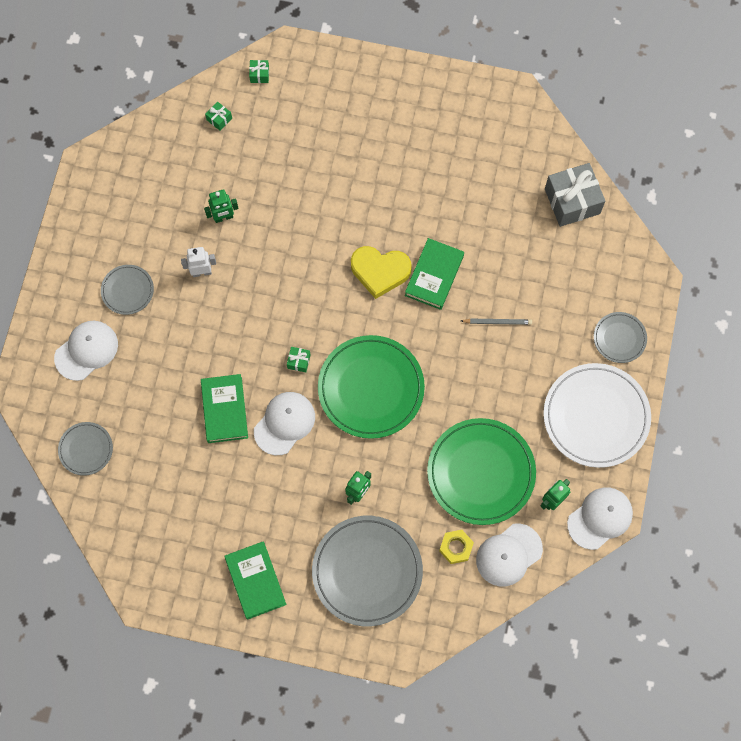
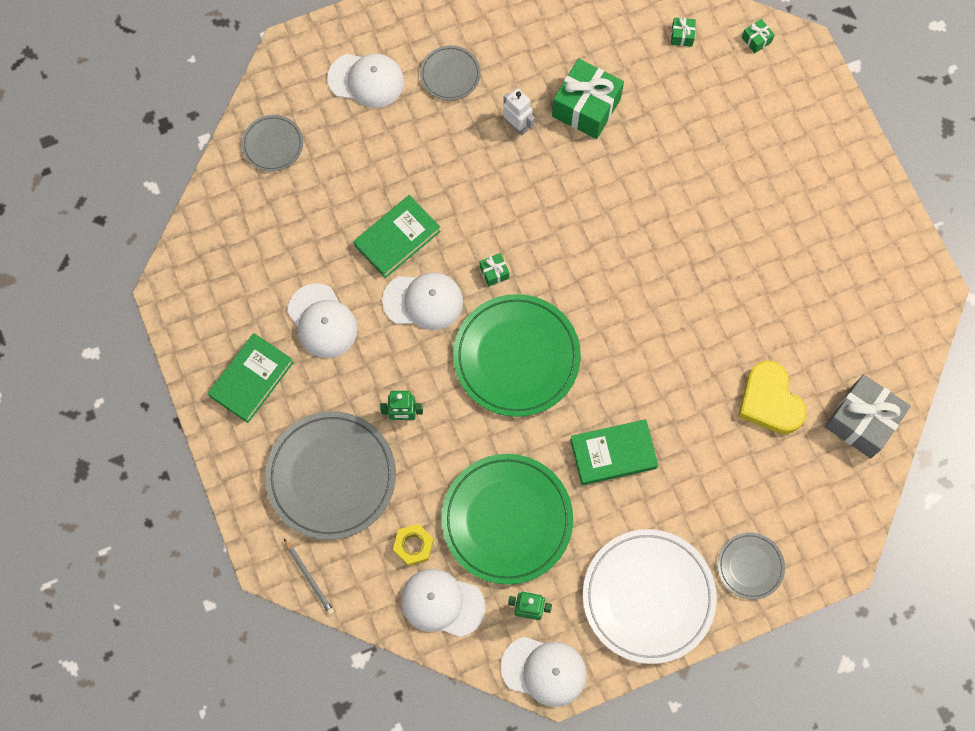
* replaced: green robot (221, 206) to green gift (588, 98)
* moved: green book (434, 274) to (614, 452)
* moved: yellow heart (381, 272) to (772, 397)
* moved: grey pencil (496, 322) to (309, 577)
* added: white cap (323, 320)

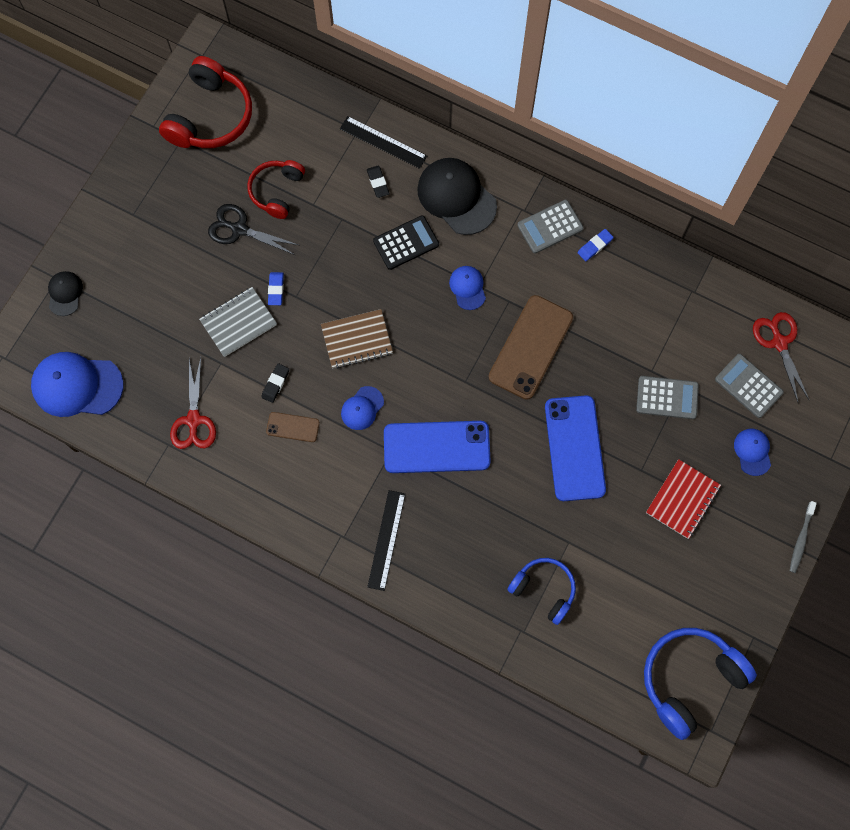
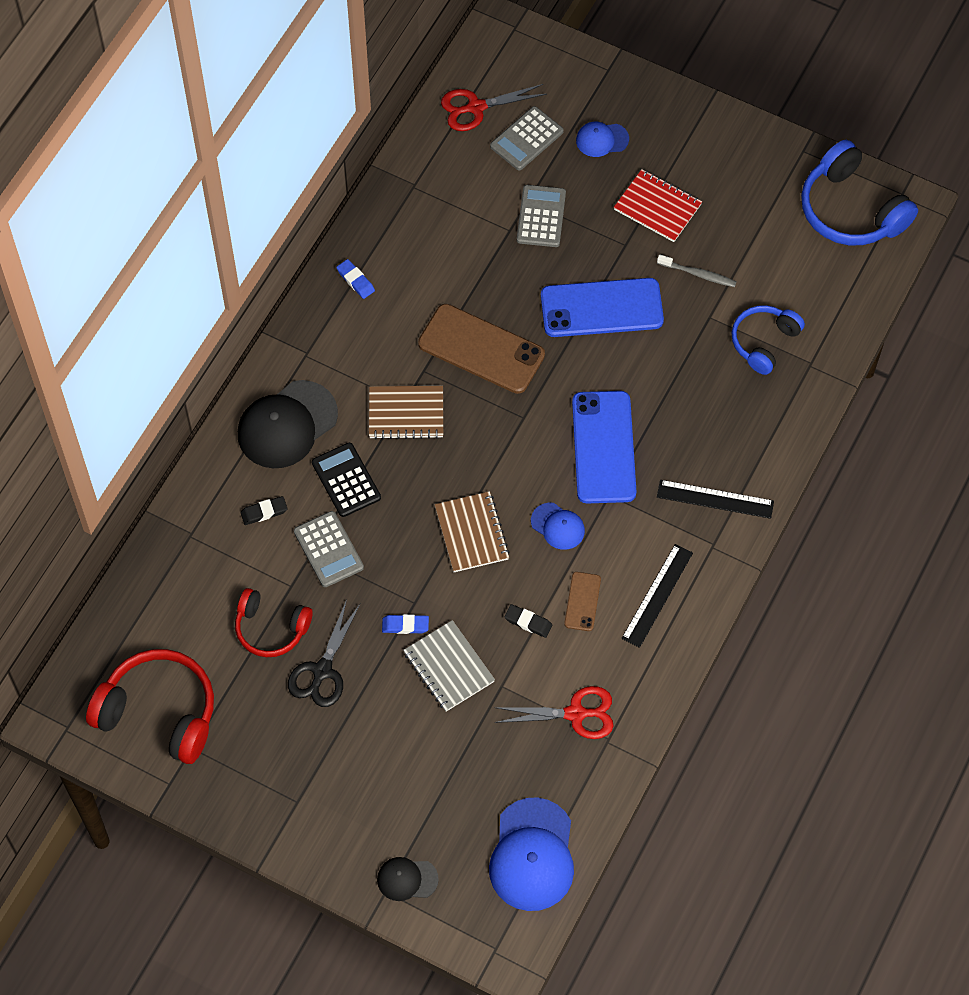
* moved: black ruler (383, 142) to (657, 596)
* moved: grey calculator (550, 227) to (329, 549)
* replaced: blue cap (467, 288) to brown notebook (406, 412)
* moved: grey toothbrush (803, 537) to (696, 270)

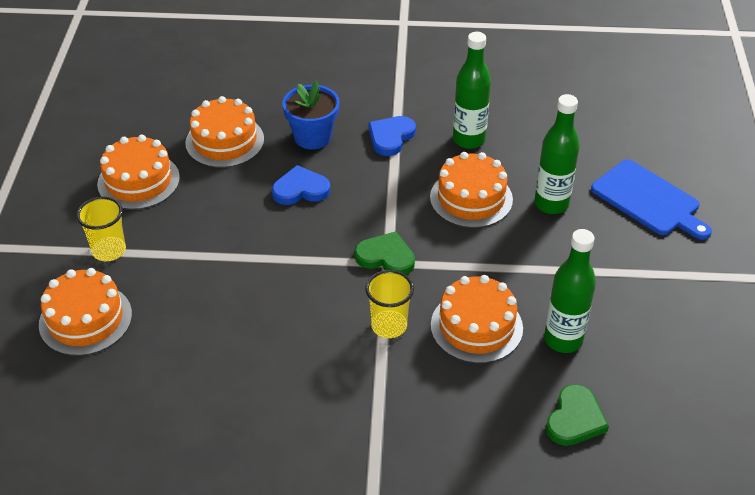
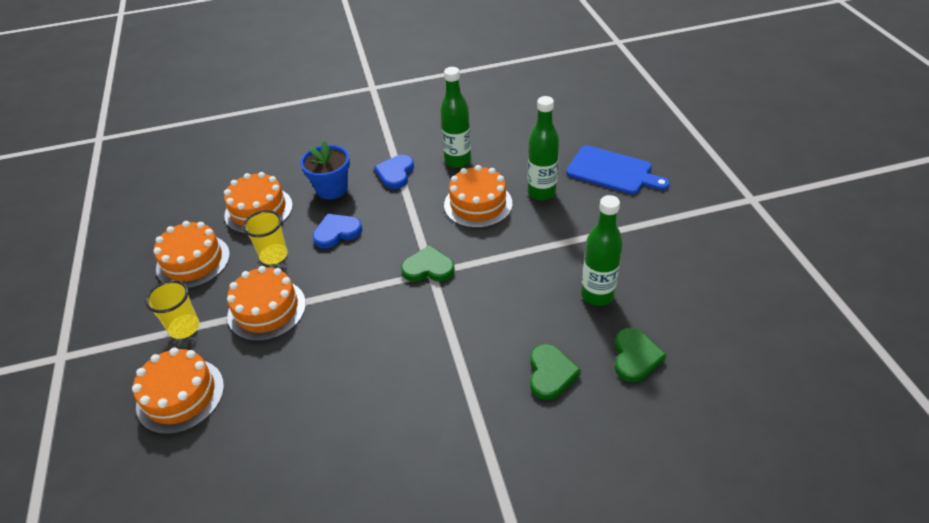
* moved: yellow cup (389, 304) to (265, 237)
* moved: orange cake (477, 319) to (266, 303)
* added: green heart (555, 372)

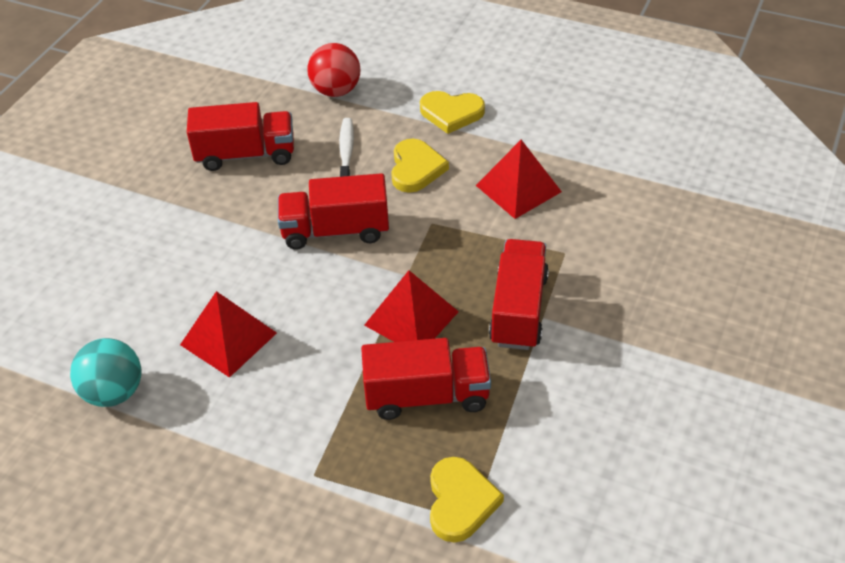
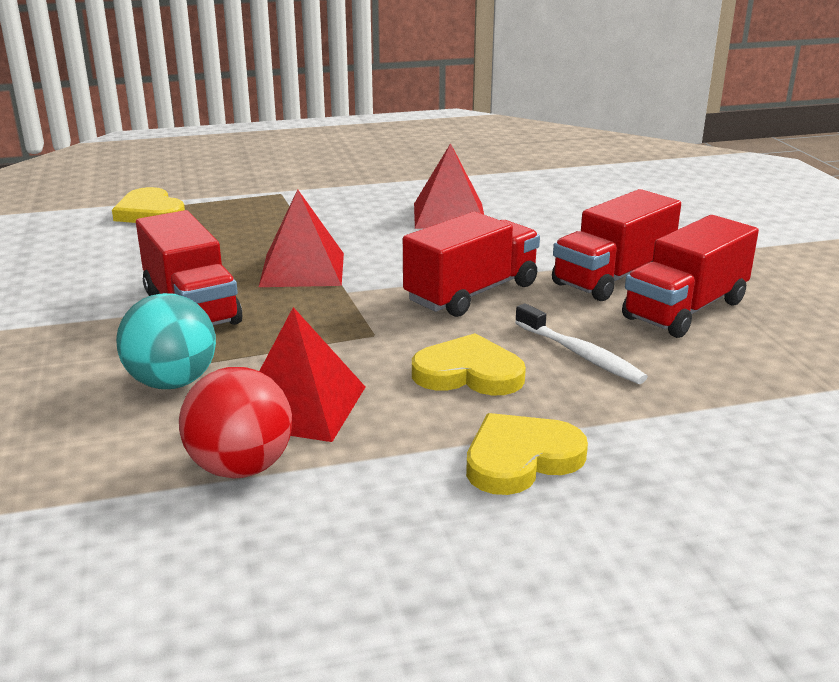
* moved: red ball (334, 70) to (235, 423)
* turned: yellow heart (420, 166) = (469, 364) 135 degrees clockwise
* moved: turquoise ball (105, 372) to (166, 341)
* moved: red truck (426, 379) to (616, 245)

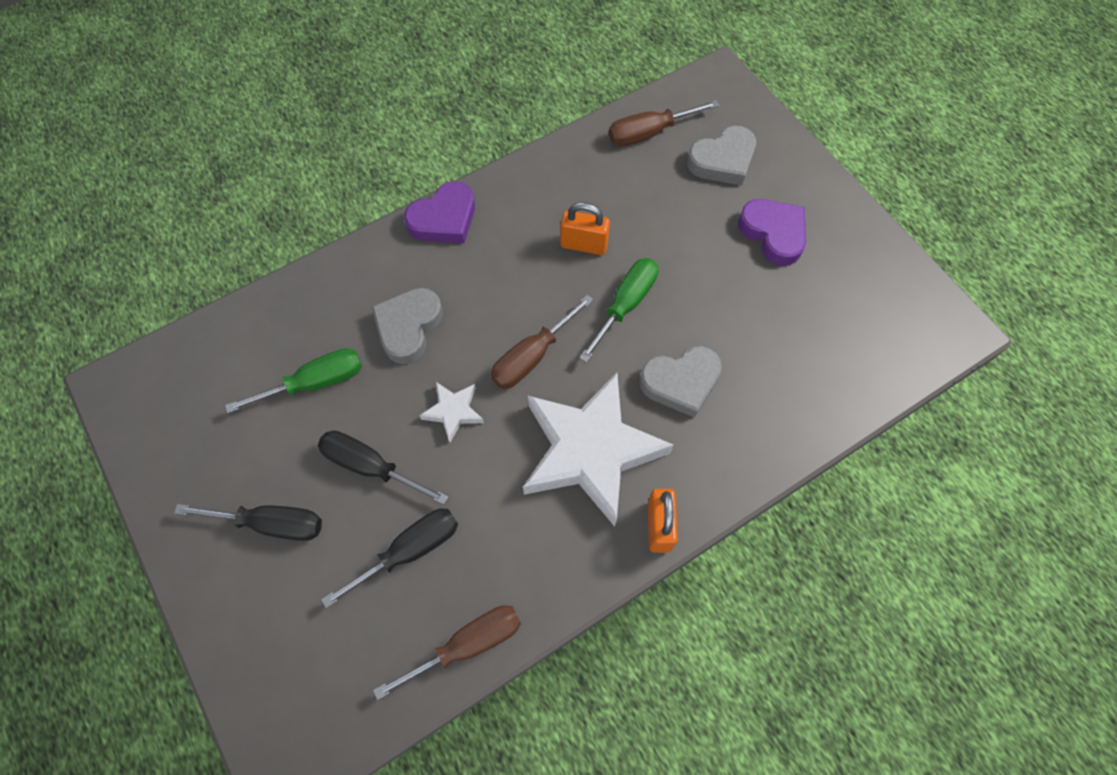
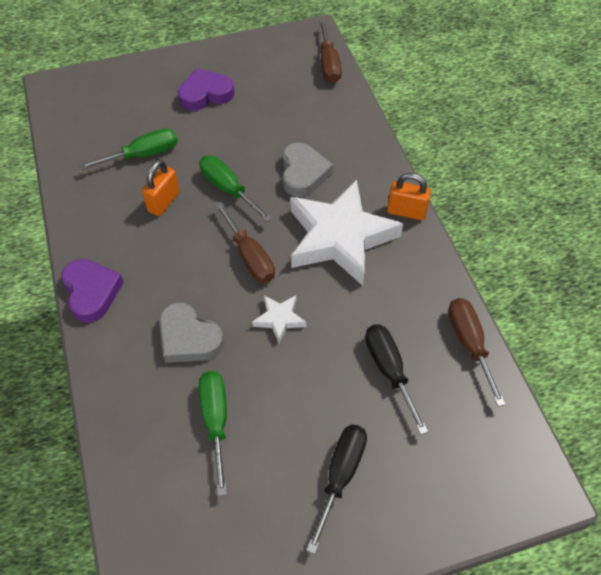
* moved: brown screwdriver (664, 123) to (330, 51)
* removed: grey heart (721, 155)
* removed: black screwdriver (383, 468)
* added: green screwdriver (128, 149)

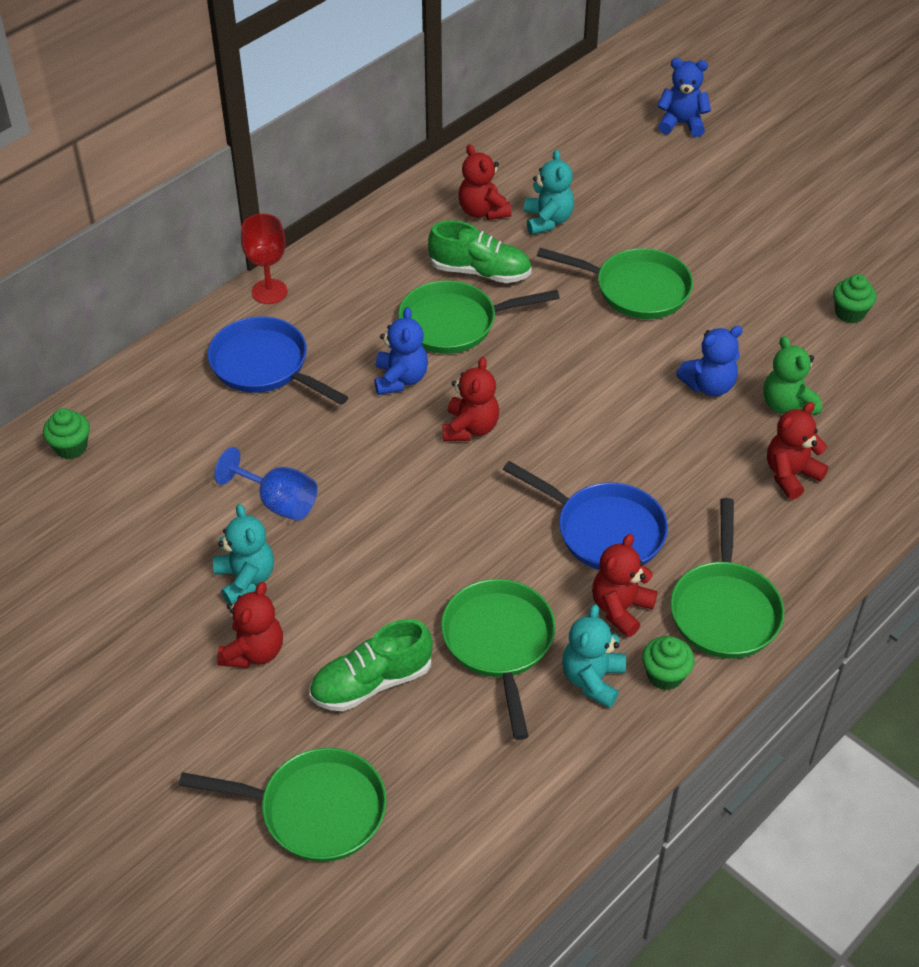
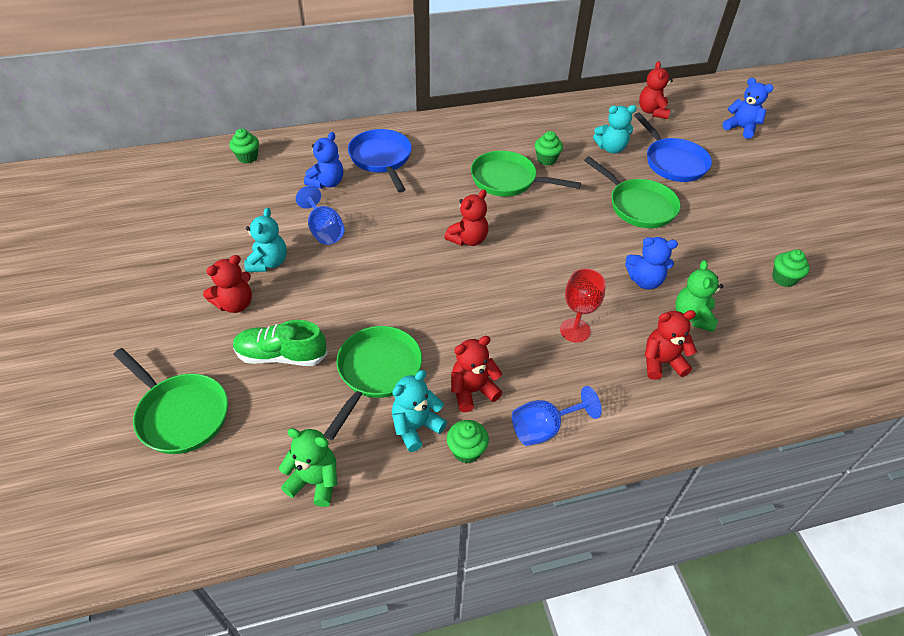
* moved: red teddy bear (485, 182) to (656, 90)
* turned: turquoise teddy bear (549, 192) = (615, 129) 60 degrees clockwise
* moved: red goblet (264, 259) to (583, 306)
* replaced: green shoe (480, 251) to green cupcake (549, 148)
* moved: blue teddy bear (401, 351) to (323, 160)
* moved: blue pan (585, 515) to (673, 147)
* replaced: green pan (727, 578) to blue goblet (557, 416)
* added: green teddy bear (308, 467)

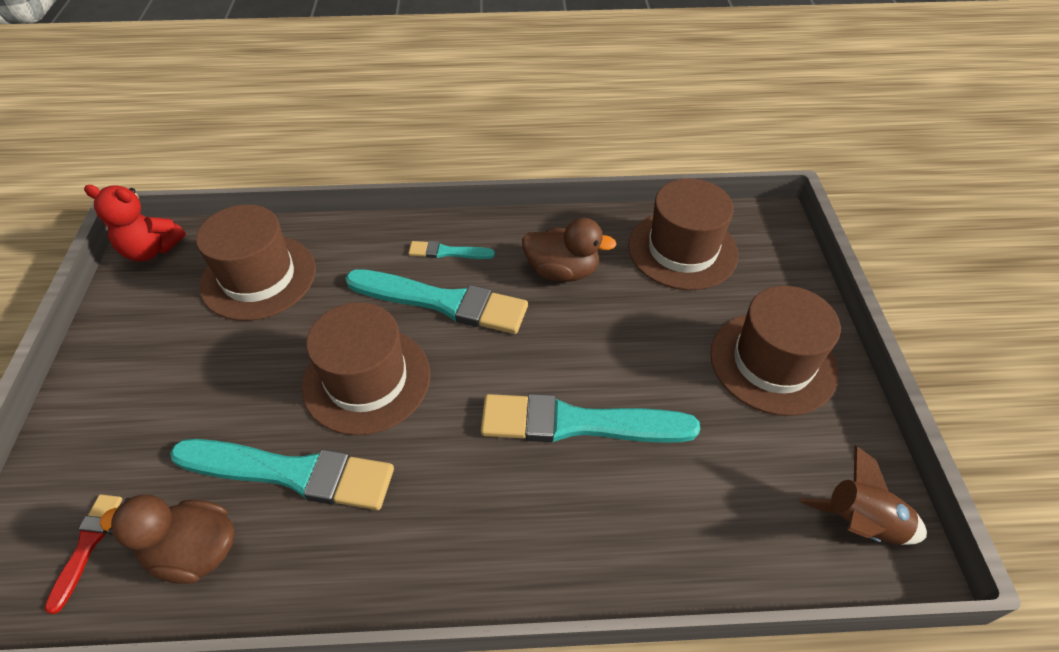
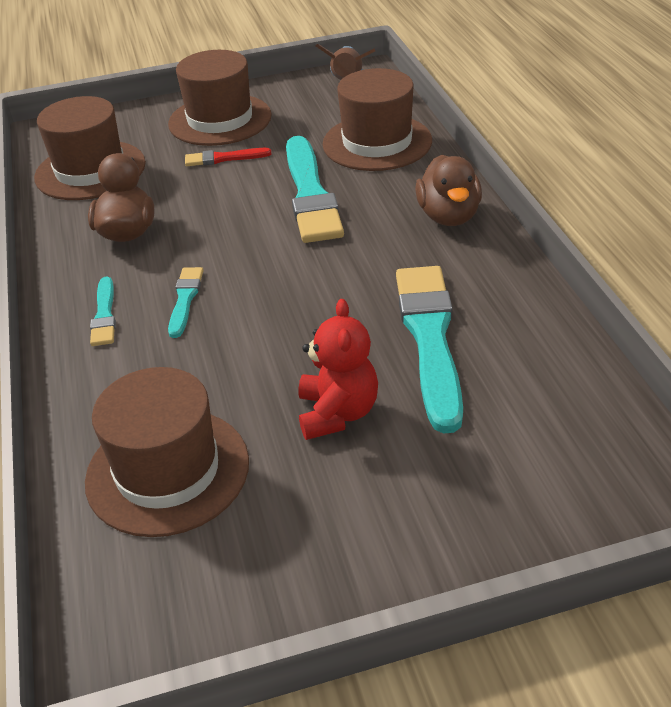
* moved: red teddy bear (135, 223) to (338, 369)
* resized: turquoise brush (436, 301) = (186, 302) x0.48
* moved: brown hat (366, 368) to (377, 119)
* moved: red brush (83, 554) to (228, 157)
* moved: brown duck (167, 539) to (448, 190)

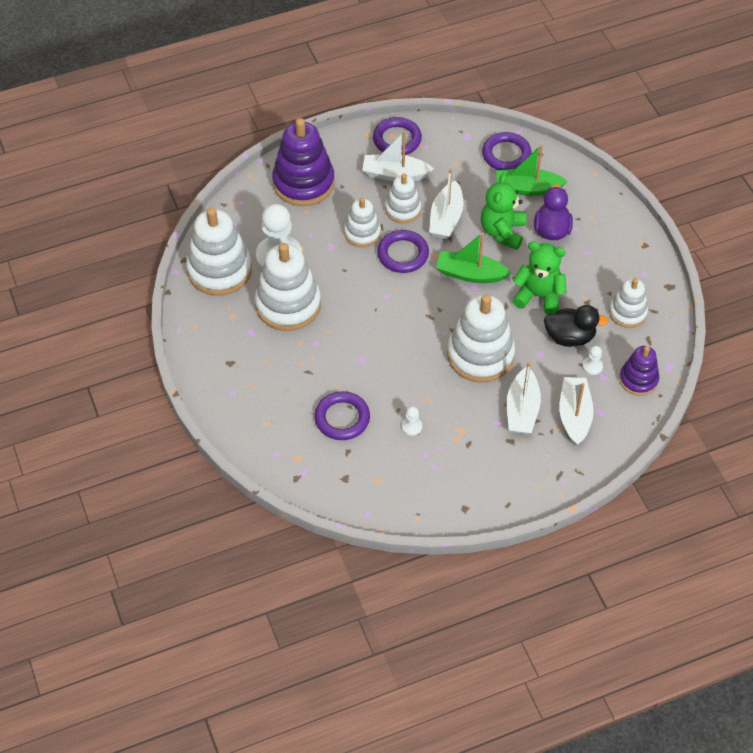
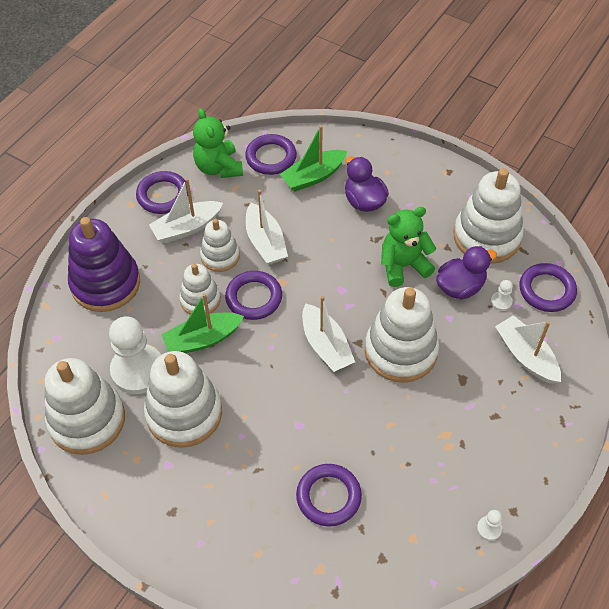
* moved: green teddy bear (504, 211) to (218, 143)
* moved: green boat (473, 258) to (202, 323)
* resized: white stacking toy (628, 303) = (489, 216) x1.74
* recoloured: black duck (576, 326) to purple duck (466, 272)
* replaced: purple stacking toy (639, 371) to purple ring (548, 287)
* moved: white boat (524, 398) to (328, 334)
* moved: white pawn (412, 421) to (489, 525)

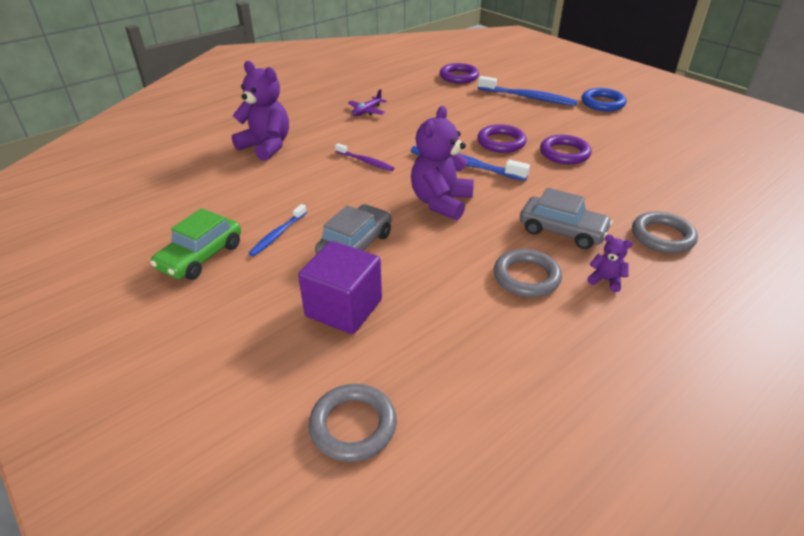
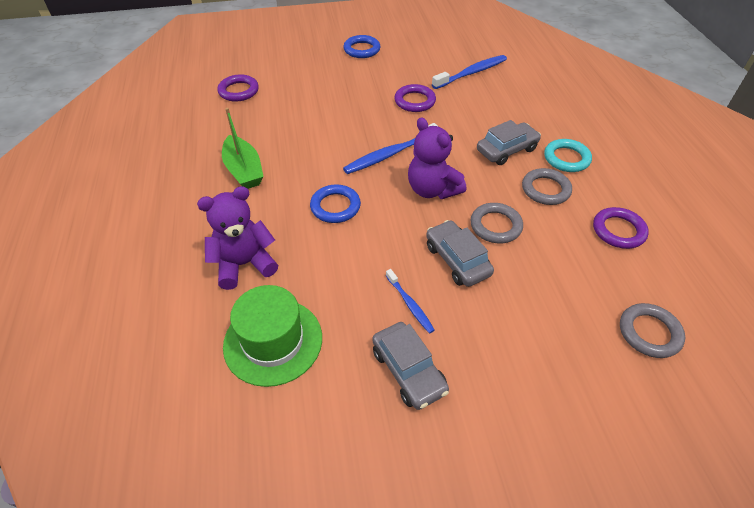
* moved: blue toothbrush (528, 91) to (469, 72)
* replaced: purple plane (367, 102) to green boat (243, 148)
* moved: purple ring (502, 138) to (621, 228)
* replaced: purple toothbrush (364, 157) to blue ring (335, 203)
* recoloured: green car (195, 244) to grey car (410, 366)
* moved: grey ring (665, 233) to (496, 223)
* replaced: purple teddy bear (610, 263) to turquoise ring (568, 155)
* removed: purple cube (340, 287)
* added: green hat (272, 336)

